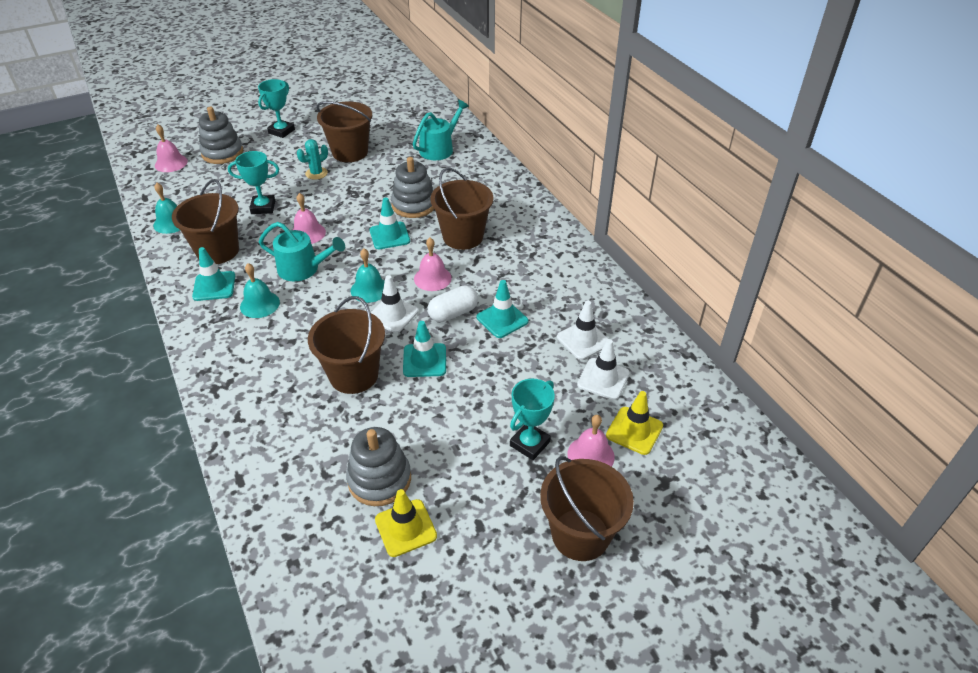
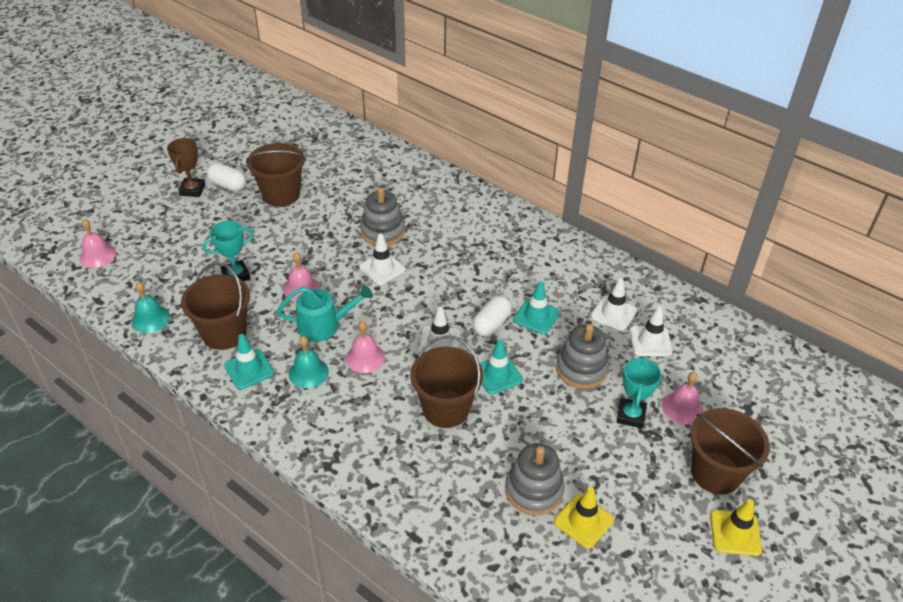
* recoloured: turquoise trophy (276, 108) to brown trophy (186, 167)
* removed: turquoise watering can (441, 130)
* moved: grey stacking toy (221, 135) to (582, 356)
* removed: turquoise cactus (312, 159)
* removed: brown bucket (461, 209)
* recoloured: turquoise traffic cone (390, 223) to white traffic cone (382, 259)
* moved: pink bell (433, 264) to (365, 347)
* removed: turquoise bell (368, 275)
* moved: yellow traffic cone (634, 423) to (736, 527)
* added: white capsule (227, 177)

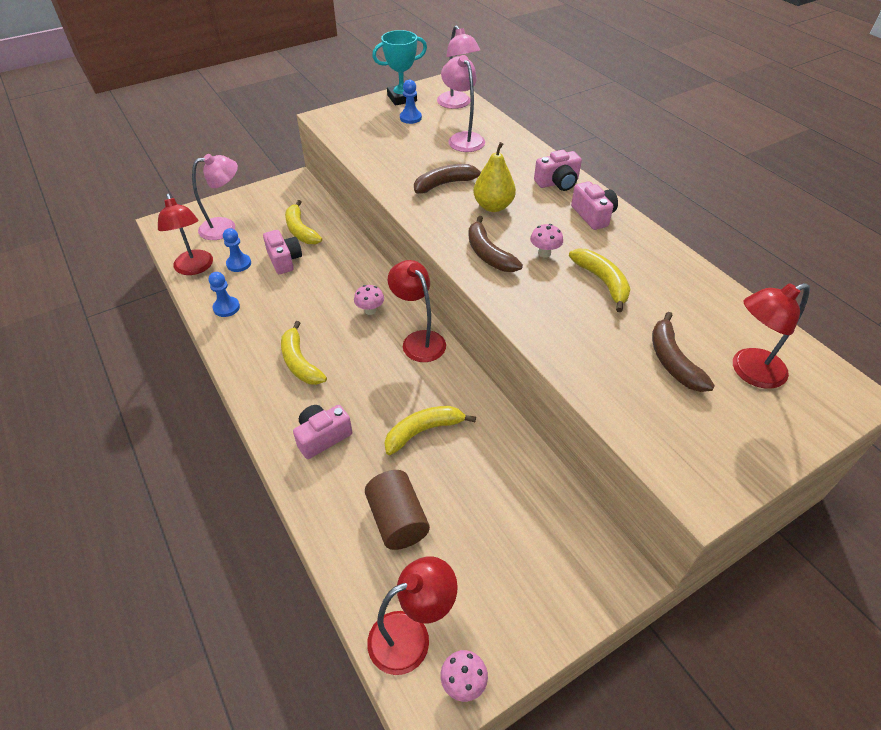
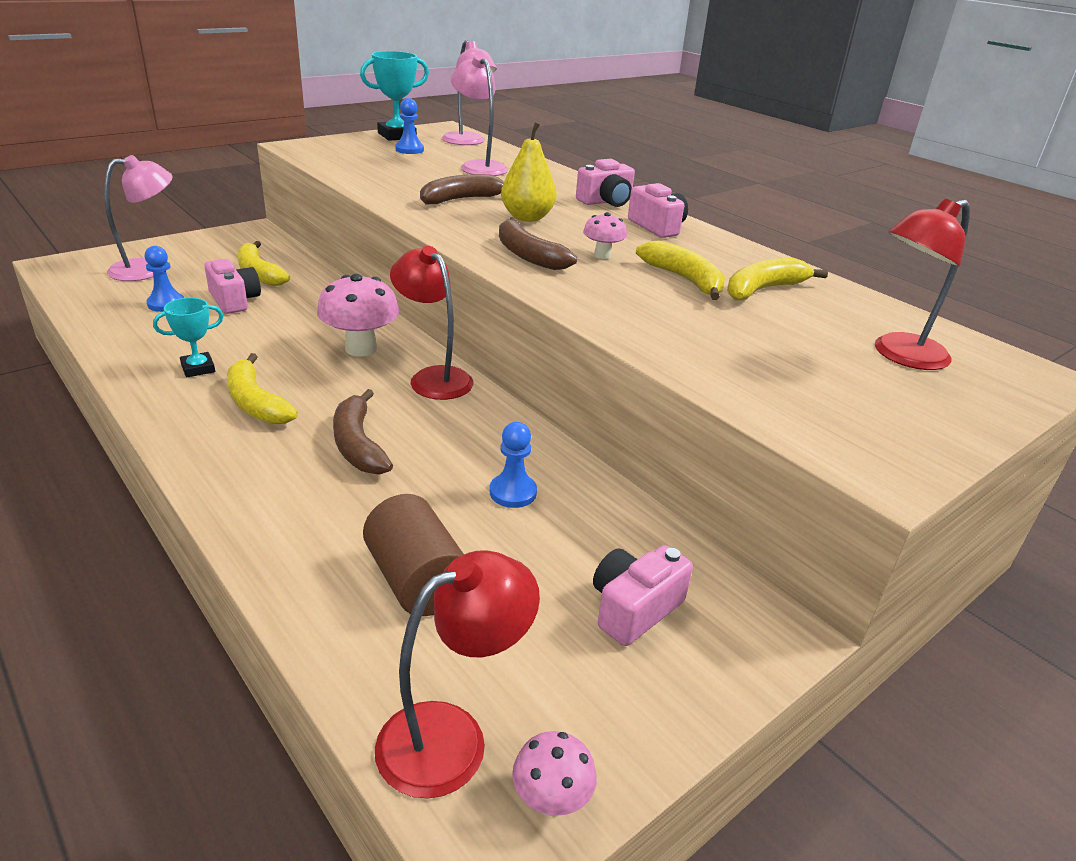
* removed: red lamp (185, 234)
* moved: blue pawn (224, 294) to (513, 465)
* resized: pink mushroom (369, 300) = (358, 315) x1.85
* moved: brown banana (683, 352) to (363, 432)
* moved: pink camera (322, 432) to (643, 595)
* moved: yellow banana (430, 430) to (777, 279)
* added: turquoise trophy (188, 337)

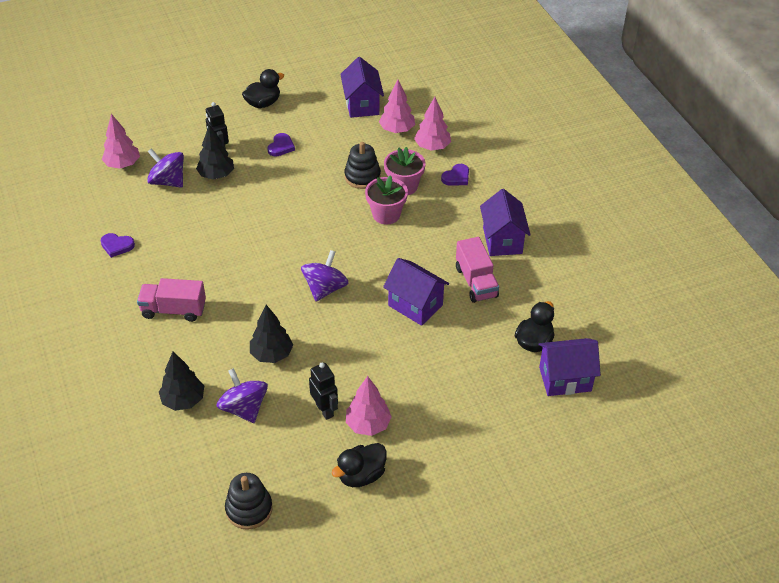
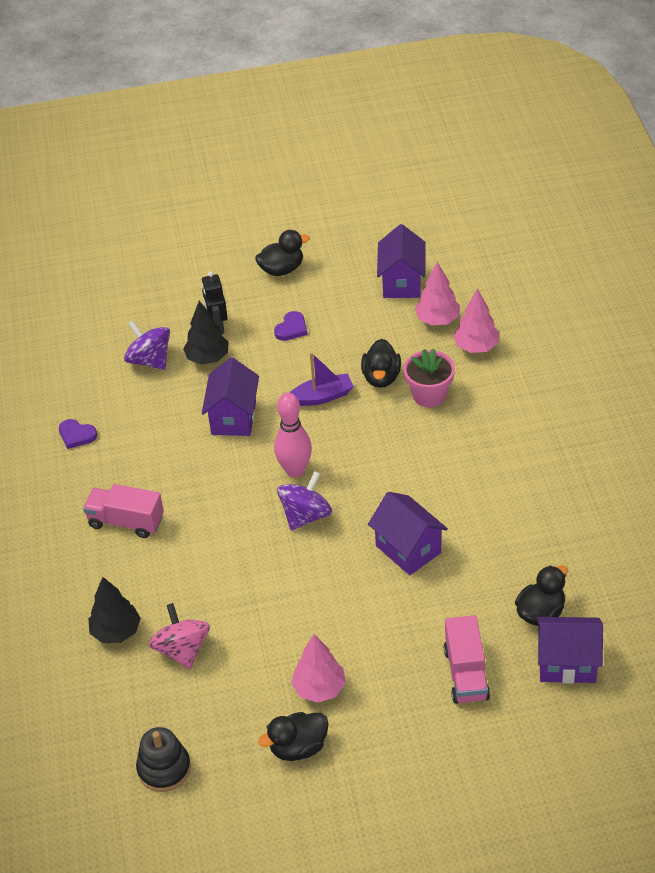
* removed: pink tree (121, 141)
* replaced: black stacking toy (362, 165) to black duck (381, 363)
* removed: purple heart (455, 175)
* removed: pink flower pot (386, 200)
* moved: purple house (505, 222) to (230, 396)
* moved: pink truck (477, 270) to (467, 659)
* removed: black tree (271, 334)
* removed: black robot (323, 391)
* recoloured: purple spinning top (242, 395) to pink spinning top (179, 636)
* added: purple boat (322, 379)
* added: pink bowling pin (293, 435)

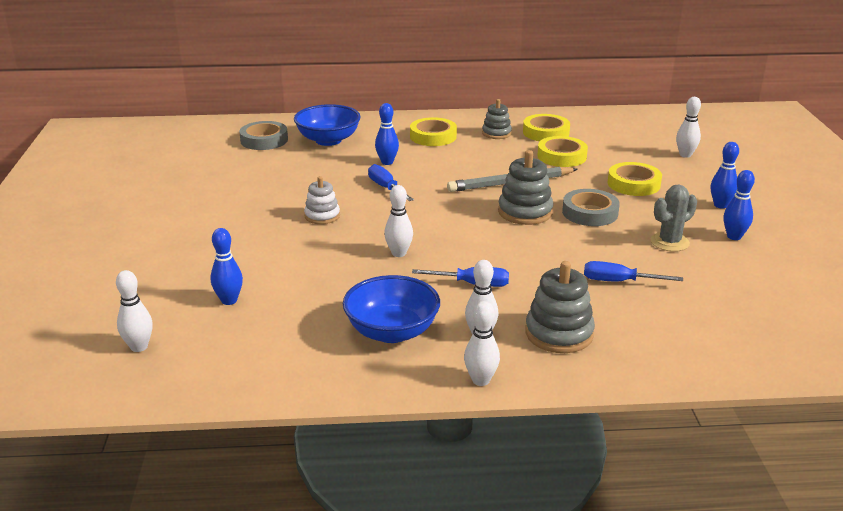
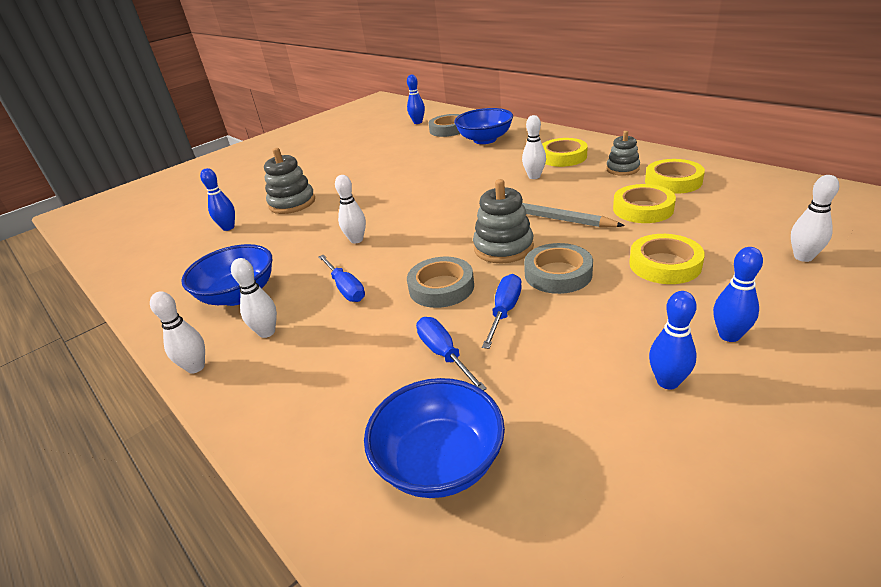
* moved: blue bowling pin (387, 134) to (416, 99)
* moved: blue screwdriver (391, 182) to (502, 311)
* removed: white stacking toy (322, 200)
* removed: grey cactus (674, 218)
* moved: grey stacking toy (560, 307) to (289, 181)
* moved: white bowling pin (134, 311) to (534, 147)
* added: grey tape (440, 282)
* added: blue bowl (434, 438)

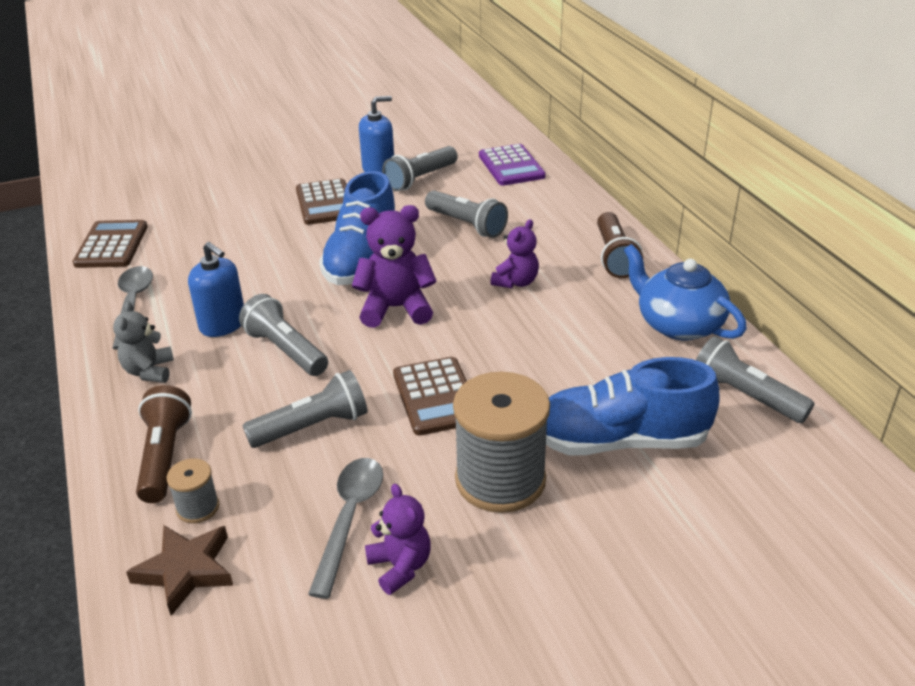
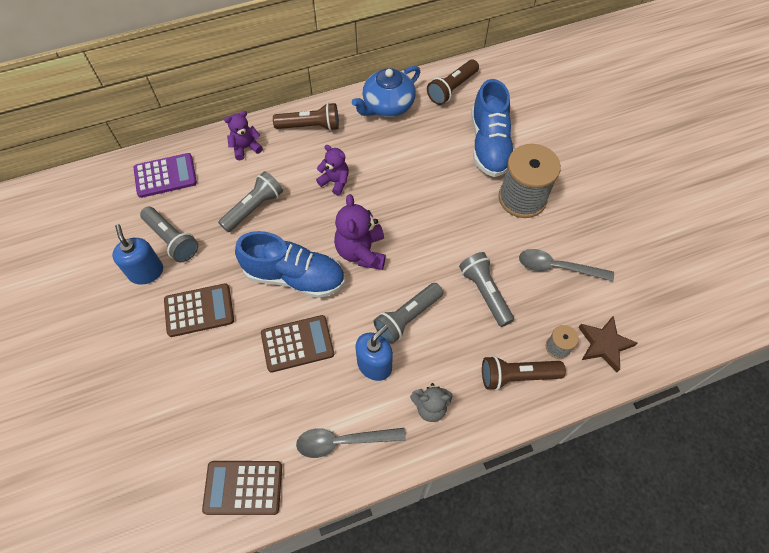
* recoloured: grey flashlight (755, 379) to brown flashlight (453, 82)
* moved: brown calculator (430, 396) to (297, 343)
* moved: purple teddy bear (398, 539) to (243, 136)

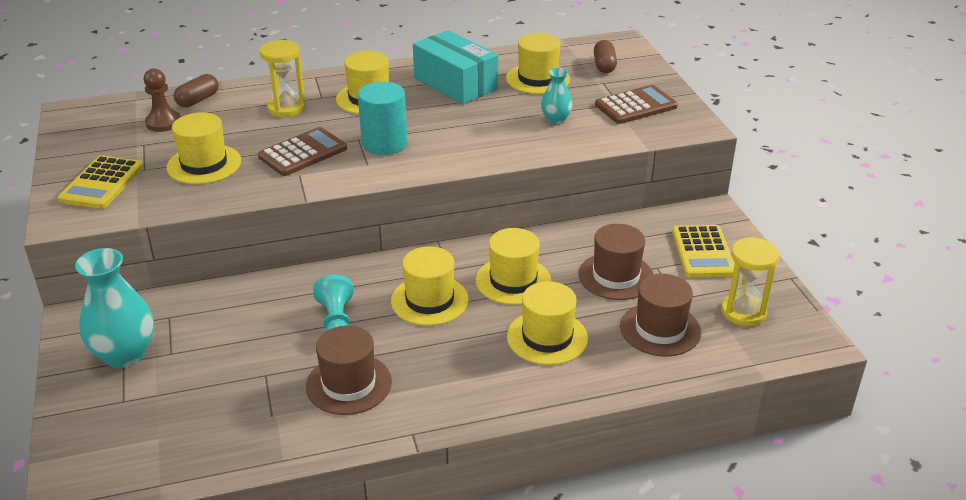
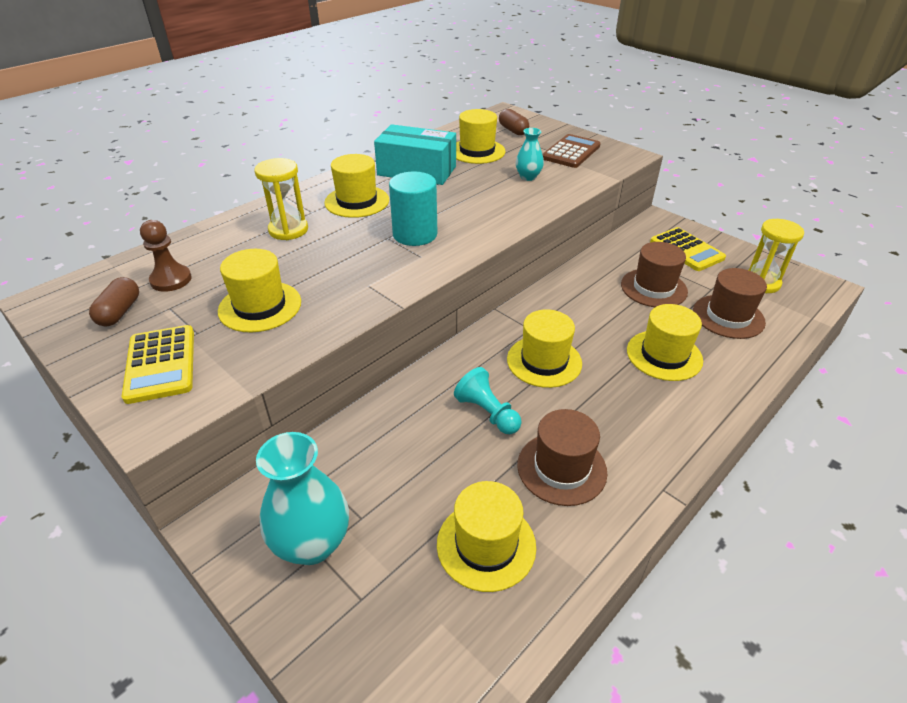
* moved: brown capsule (196, 90) to (114, 301)
* removed: brown calculator (302, 151)
* moved: yellow hat (513, 266) to (486, 536)

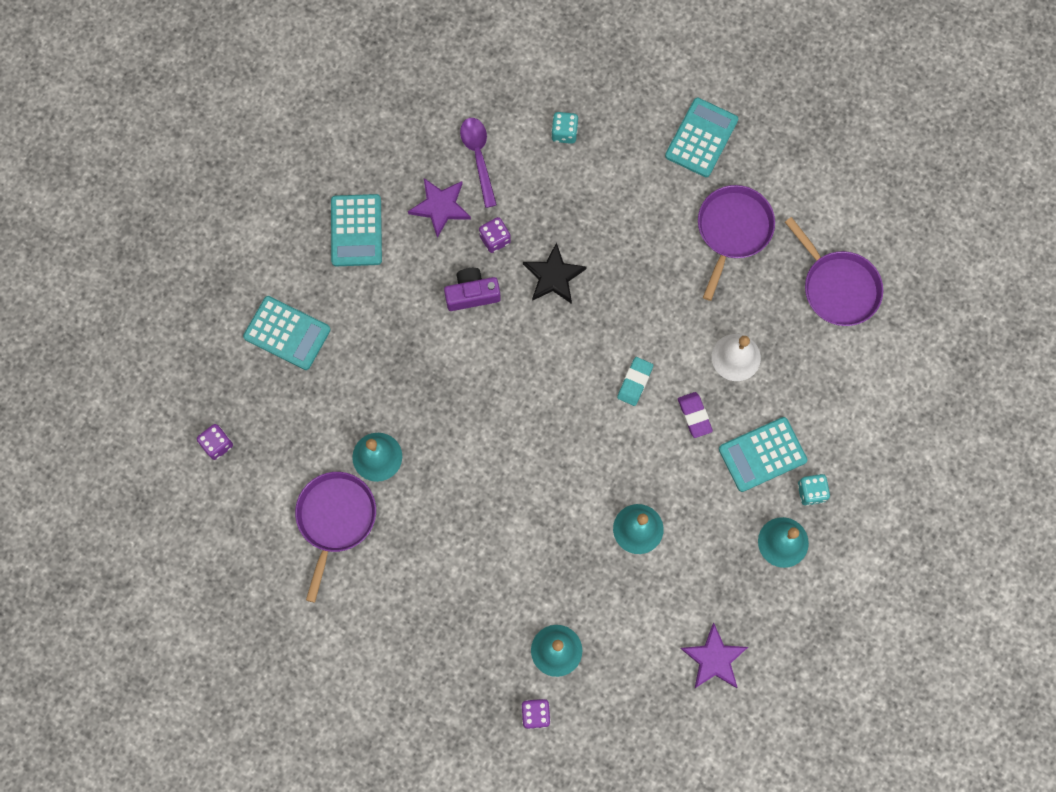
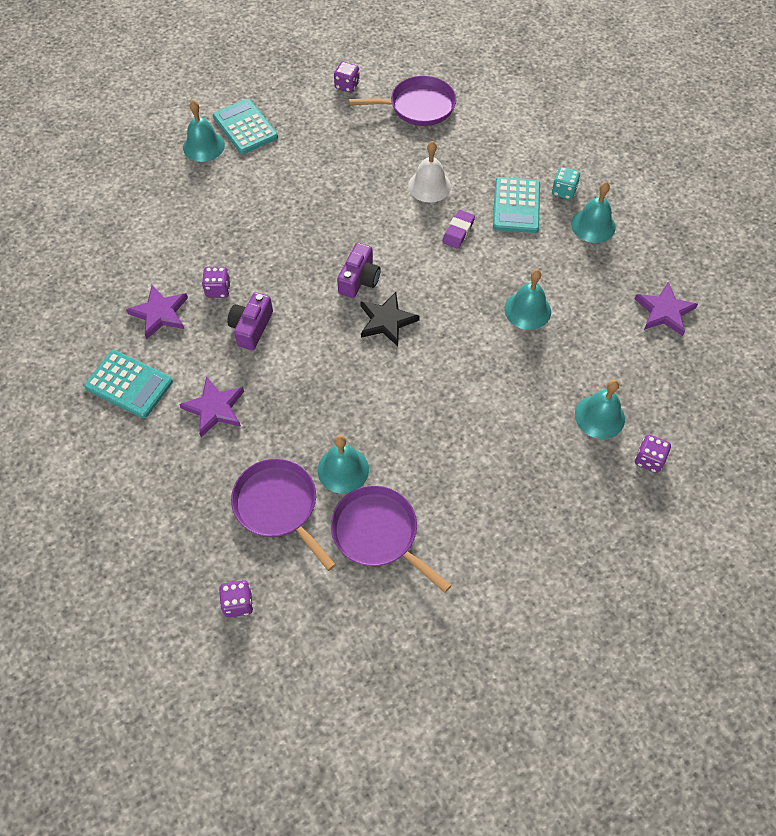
* removed: turquoise dice (564, 128)
* removed: purple spoon (478, 163)
* moved: purple pan (736, 243) to (283, 515)
* moved: black star (555, 273) to (390, 319)
* removed: turquoise calculator (287, 333)
* removed: turquoise eraser (635, 381)
* turned: purple eraser (695, 415) = (458, 229) 75 degrees counterclockwise
* added: purple dice (347, 77)
* added: turquoise bell (204, 131)
* added: purple camera (359, 270)
* added: purple star (211, 407)

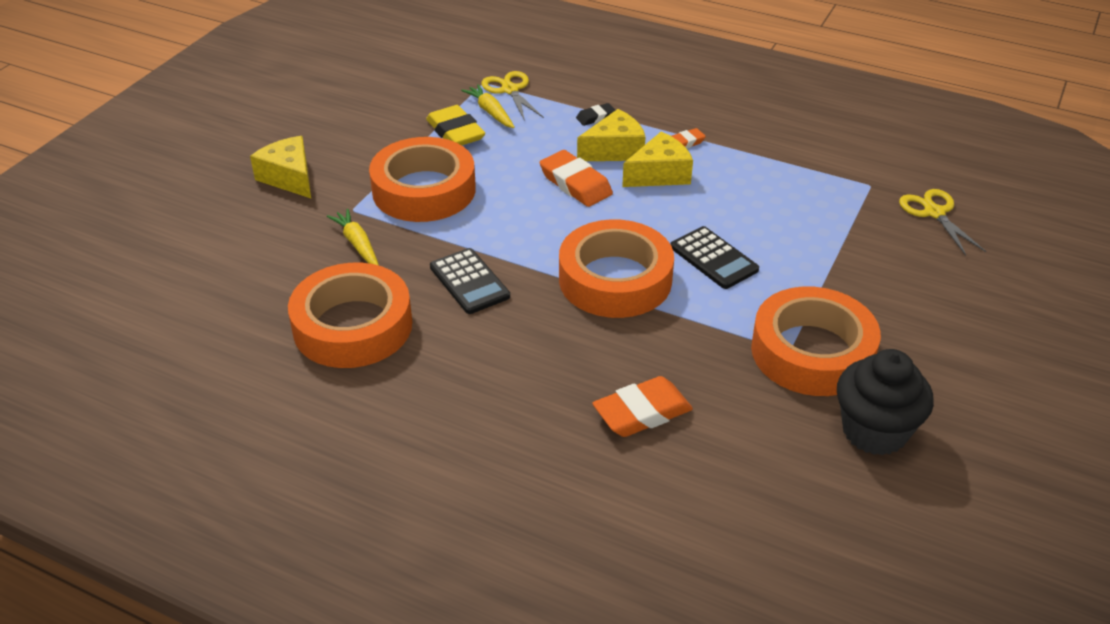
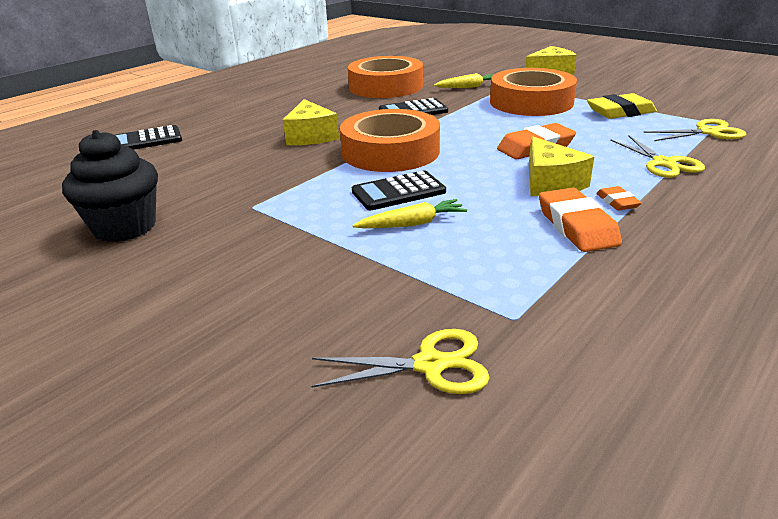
* moved: yellow carrot (488, 106) to (409, 214)
* replaced: black eraser (595, 114) to yellow scissors (657, 156)
* moved: yellow cheese (611, 135) to (311, 122)
* removed: orange tape (816, 341)
* moved: orange eraser (642, 406) to (580, 220)
* added: black calculator (148, 137)

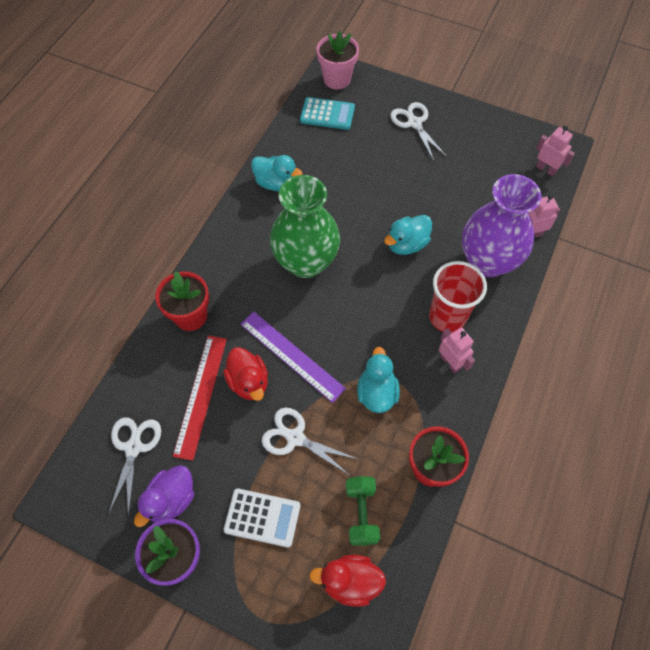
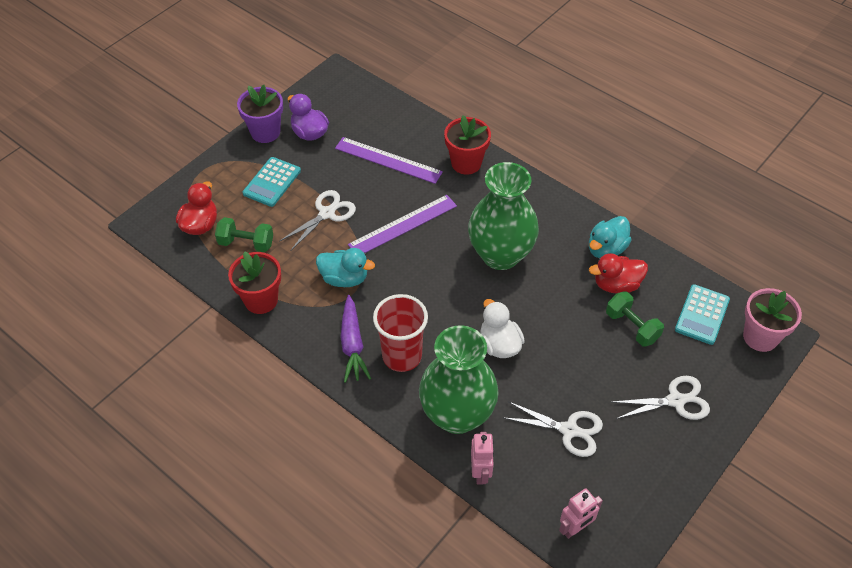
* recoloured: purple vase (501, 225) to green vase (459, 379)
* recoloured: turquoise duck (408, 235) to white duck (502, 328)
* replaced: pink robot (457, 351) to purple carrot (356, 339)
* recoloured: red ruler (200, 398) to purple ruler (389, 160)
* moved: red duck (245, 374) to (618, 273)
* moved: white scissors (135, 466) to (552, 429)
* recoloured: white calculator (261, 518) to turquoise calculator (272, 182)
* added: green dumbbell (635, 319)

